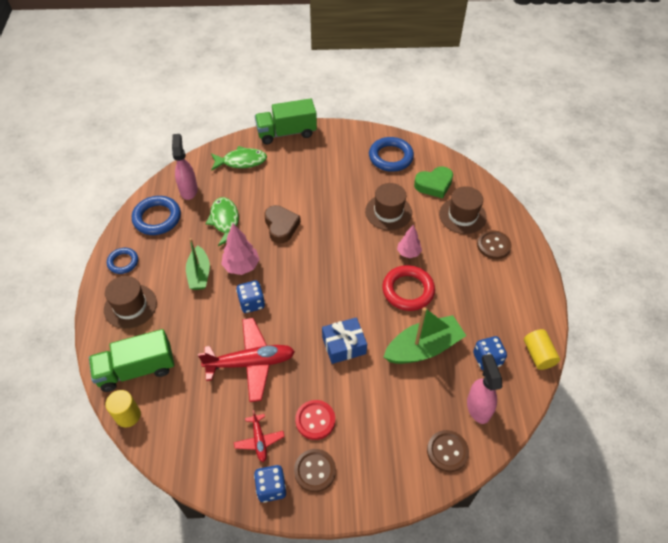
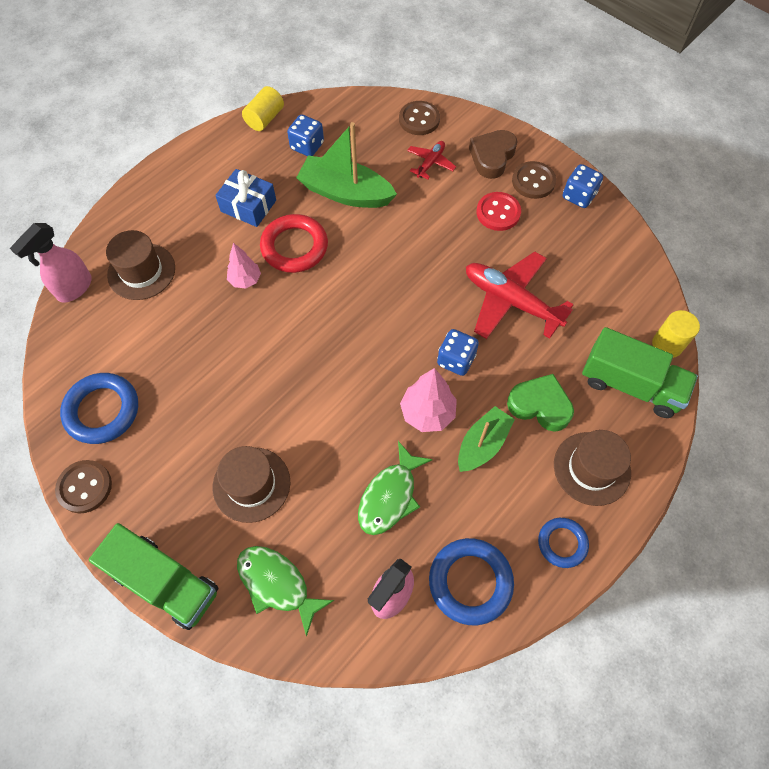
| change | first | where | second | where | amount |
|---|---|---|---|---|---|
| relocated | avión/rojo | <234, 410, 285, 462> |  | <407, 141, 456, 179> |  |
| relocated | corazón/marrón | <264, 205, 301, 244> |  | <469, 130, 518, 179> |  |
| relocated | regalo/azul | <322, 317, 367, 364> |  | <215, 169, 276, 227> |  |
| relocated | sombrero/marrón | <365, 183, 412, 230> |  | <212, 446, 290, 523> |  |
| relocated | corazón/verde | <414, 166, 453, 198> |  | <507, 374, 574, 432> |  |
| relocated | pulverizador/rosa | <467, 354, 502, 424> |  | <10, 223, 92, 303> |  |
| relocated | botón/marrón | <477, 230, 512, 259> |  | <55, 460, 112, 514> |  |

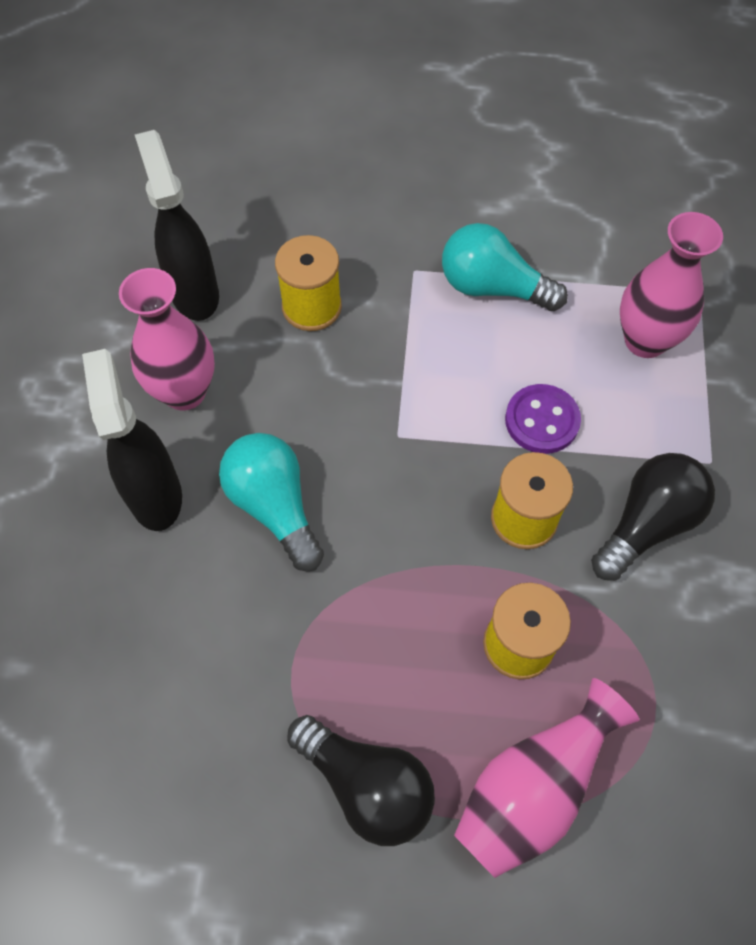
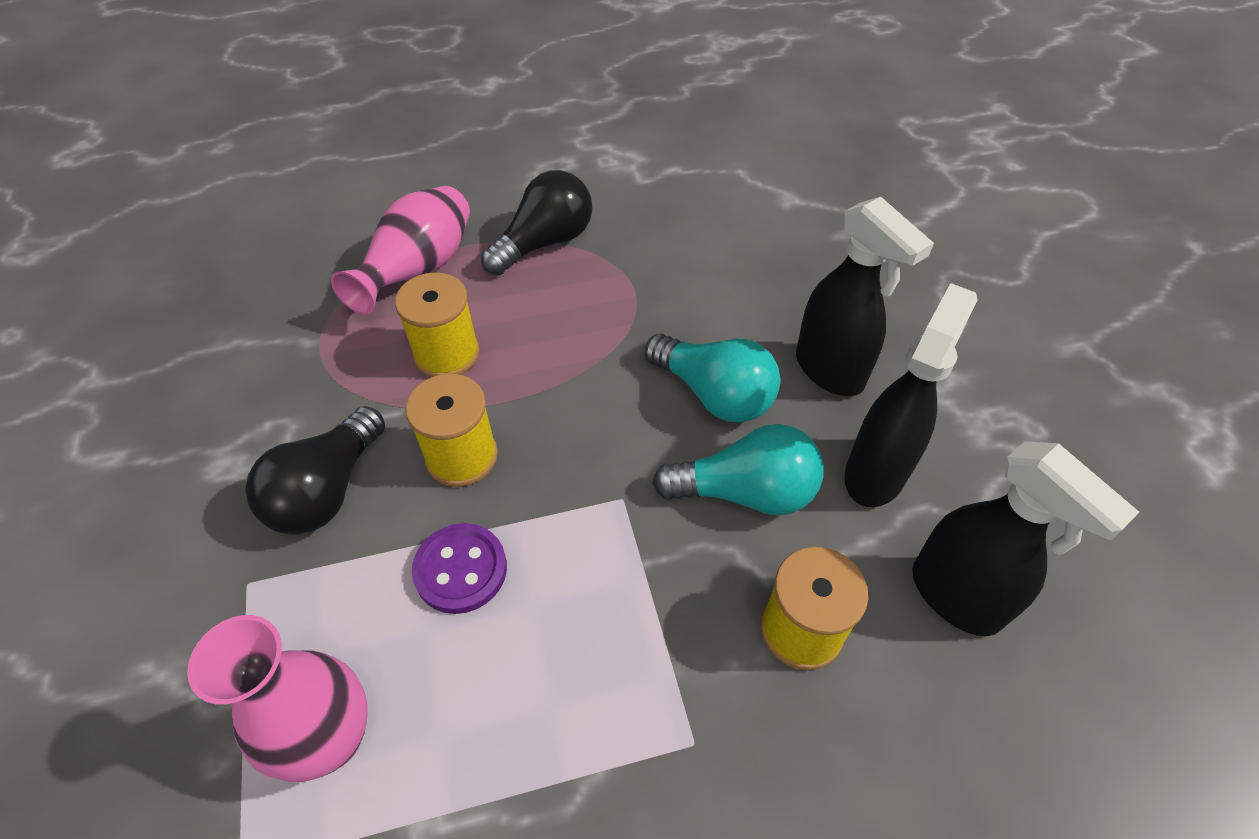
| change | first | where | second | where | amount |
|---|---|---|---|---|---|
| relocated | bombilla/turquesa | <442, 223, 568, 311> |  | <653, 424, 824, 516> |  |
| exchanged | florero/rosa | <119, 268, 215, 410> | pulverizador/negro | <845, 283, 977, 507> |  |
| spun | bombilla/negro | <287, 715, 435, 846> |  | <481, 170, 592, 275> | 120 degrees clockwise |

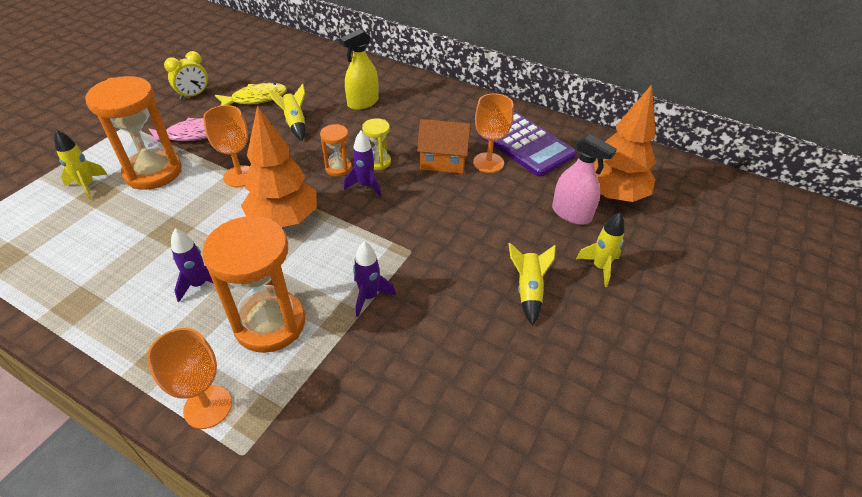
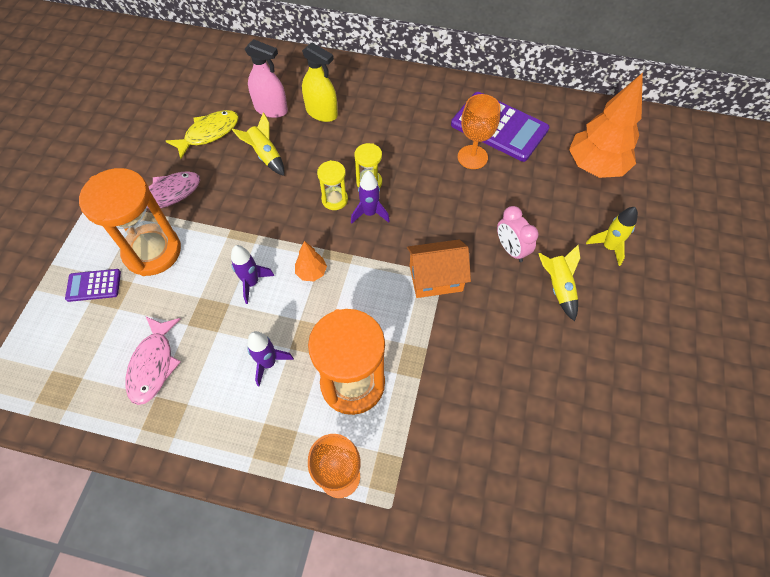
| change | first | where | second | where | amount |
|---|---|---|---|---|---|
| missing | despertador/amarillo | <164, 51, 208, 100> |  |  |  |
| missing | copa/naranja | <203, 105, 250, 187> |  |  |  |
| appeared |  |  | pez/rosa | <126, 317, 181, 405> |  |
| appeared |  |  | despertador/rosa | <497, 206, 539, 262> |  |
| relocated | cohete/morado | <353, 241, 396, 317> |  | <231, 245, 274, 304> |  |
| relocated | casa/naranja | <417, 119, 471, 174> |  | <407, 239, 471, 298> |  |
| relocated | pulverizador/rosa | <552, 134, 617, 225> |  | <245, 39, 288, 118> |  |
| exchanged | cohete/amarillo | <54, 130, 107, 200> | calculadora/morado | <65, 269, 121, 302> |  |
| colour | reloj de arena/naranja | <320, 124, 352, 177> | reloj de arena/amarillo | <317, 160, 348, 210> |  |
| spun | pulverizador/amarillo | <340, 29, 379, 110> |  | <302, 43, 338, 122> | 90 degrees counterclockwise |
| size | árbol/naranja | <241, 105, 317, 227> |  | <295, 241, 327, 281> | x0.45 |

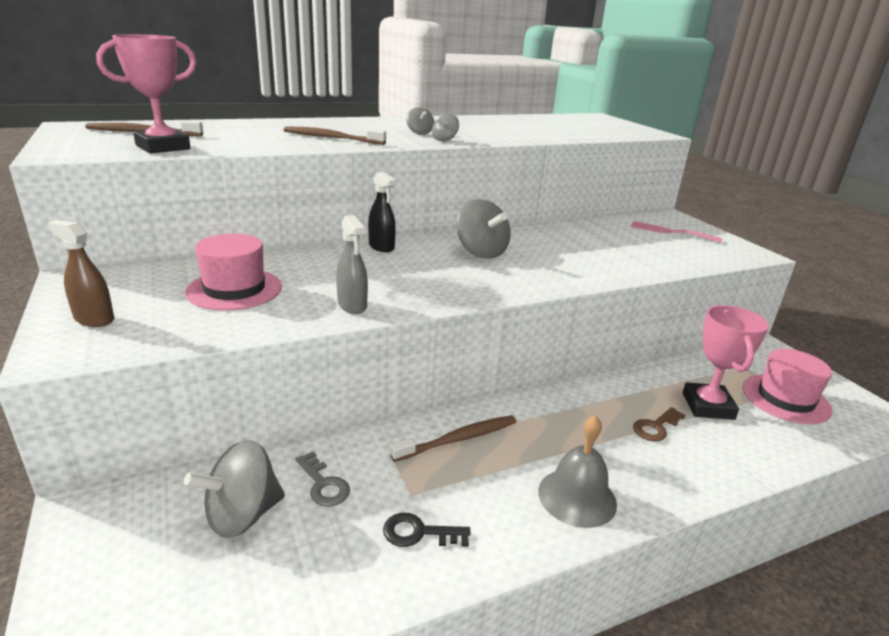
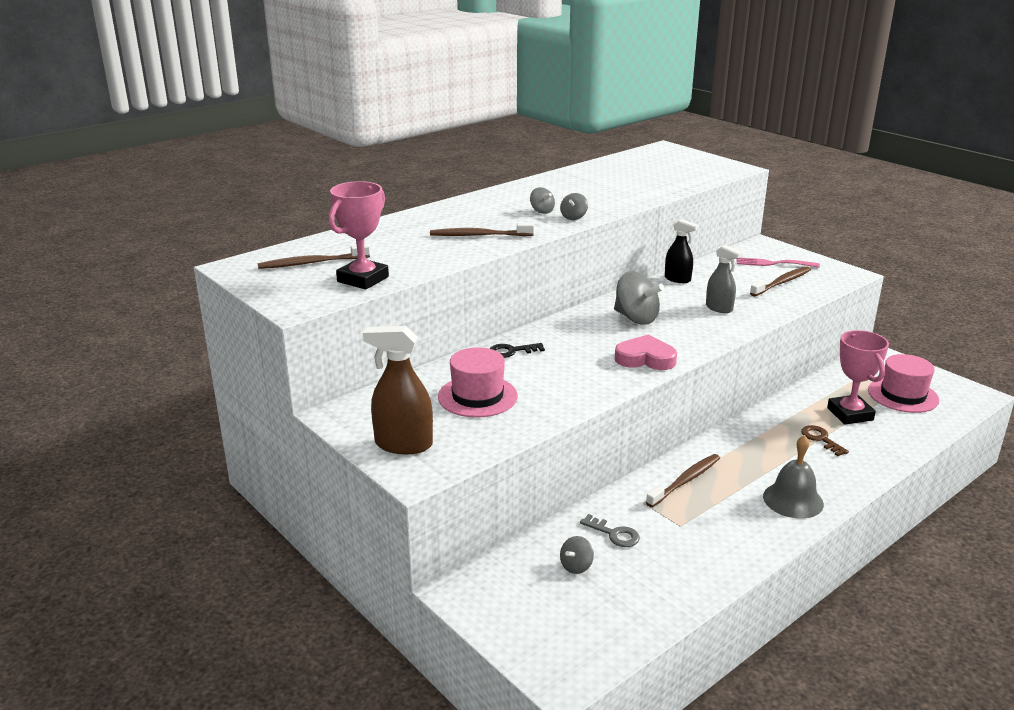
| change | first | where | second | where | amount |
|---|---|---|---|---|---|
| appeared |  |  | corazón/rosa | <615, 335, 677, 370> |  |
| appeared |  |  | cepillo de dientes/marrón | <750, 266, 811, 296> |  |
| relocated | pulverizador/gris | <336, 215, 368, 314> |  | <706, 245, 742, 313> |  |
| relocated | pulverizador/negro | <368, 172, 396, 252> |  | <665, 219, 698, 283> |  |
| relocated | llave/negro | <383, 513, 471, 547> |  | <490, 343, 545, 358> |  |
| spun | llave/marrón | <633, 407, 686, 441> |  | <801, 425, 849, 456> | 120 degrees clockwise |
| size | pulverizador/marrón | <48, 220, 114, 327> |  | <363, 326, 433, 454> | x1.54 |
| size | peonza/gris | <184, 440, 285, 538> |  | <560, 536, 594, 574> | x0.52 |

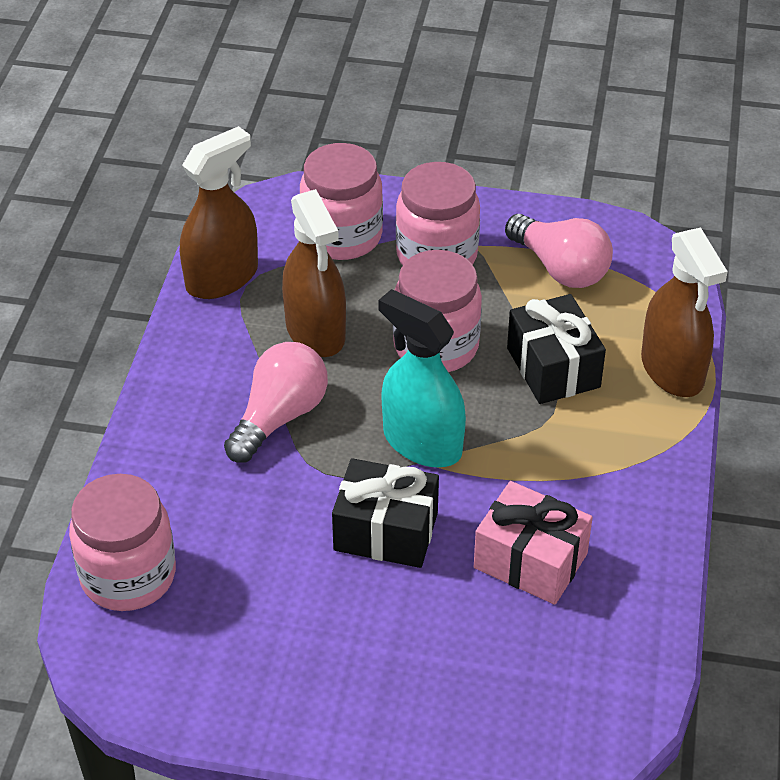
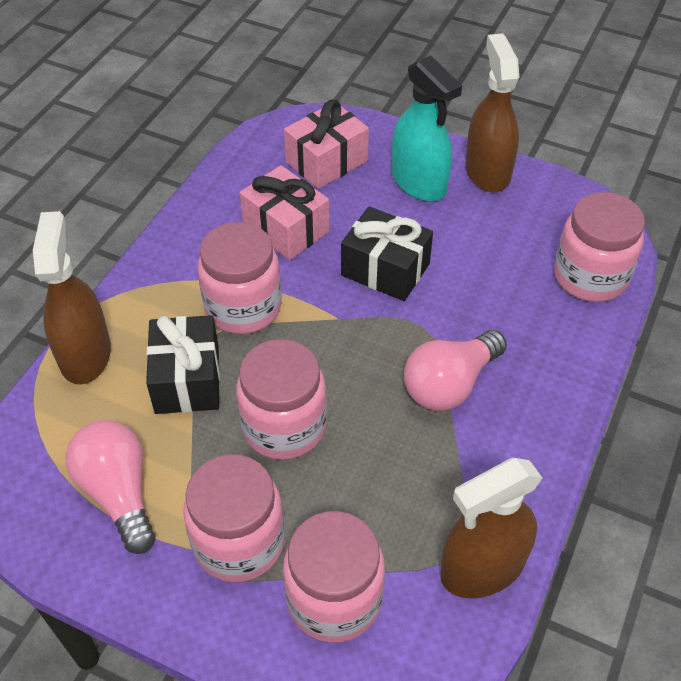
| change | first | where | second | where | amount |
|---|---|---|---|---|---|
| appeared |  |  | tarro/rosa | <198, 222, 282, 334> |  |
| appeared |  |  | regalo/rosa | <284, 100, 369, 189> |  |
| relocated | pulverizador/marrón | <282, 189, 346, 357> |  | <465, 33, 519, 192> |  |
| relocated | pulverizador/turquesa | <379, 289, 466, 468> |  | <392, 56, 462, 202> |  |

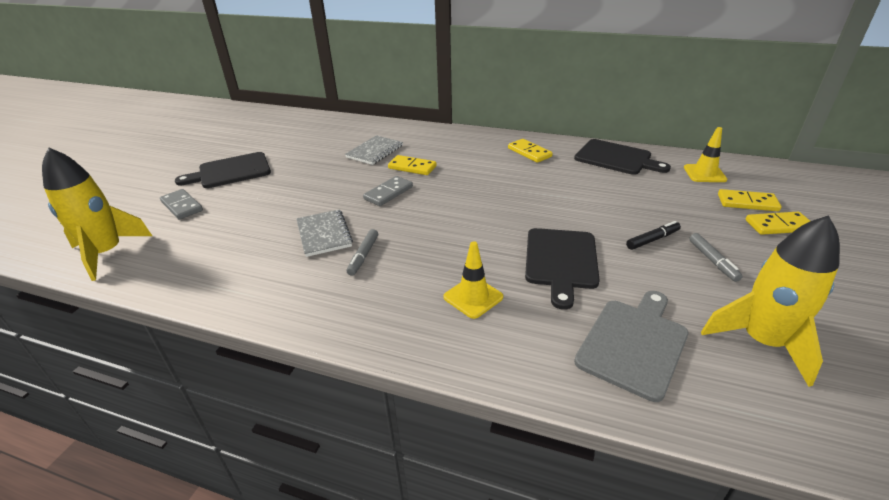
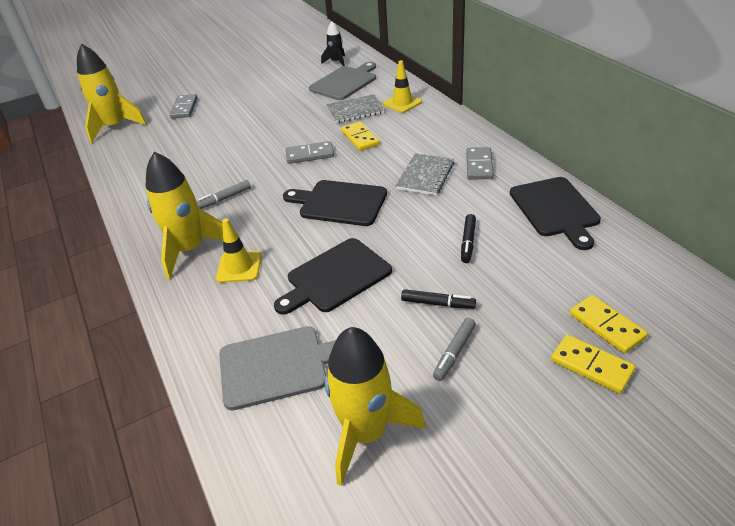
| change | first | where | second | where | amount |
|---|---|---|---|---|---|
| appeared |  |  | cohete/amarillo | <146, 152, 223, 279> |  |
| appeared |  |  | tabla de cortar/gris | <309, 62, 376, 100> |  |
| appeared |  |  | cohete/negro | <321, 21, 345, 66> |  |
| appeared |  |  | rotulador/negro | <461, 214, 476, 263> |  |
| relocated | tabla de cortar/negro | <175, 152, 271, 188> |  | <283, 180, 387, 226> |  |
| relocated | cuaderno/gris | <296, 209, 353, 257> |  | <396, 153, 454, 195> |  |
| relocated | cono de tráfico/amarillo | <684, 127, 727, 182> |  | <383, 61, 422, 113> |  |
| colour | ficha de dominó/amarillo | <508, 139, 553, 163> | ficha de dominó/gris | <466, 147, 494, 179> |  |

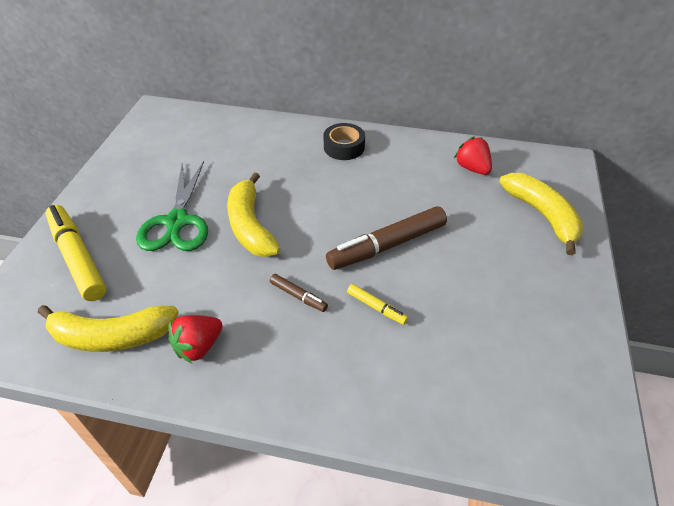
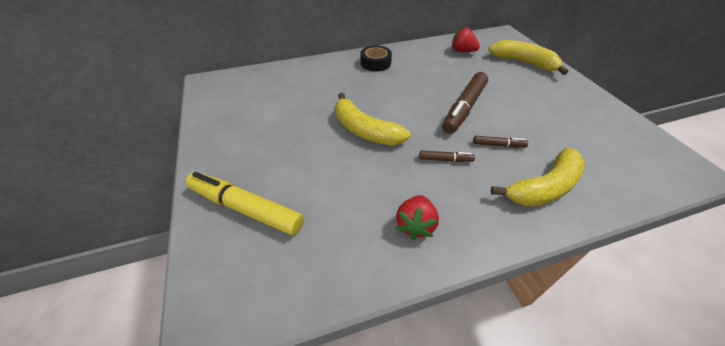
| change | first | where | second | where | amount |
|---|---|---|---|---|---|
| missing | tijeras/verde | <136, 161, 208, 251> |  |  |  |
| relocated | plátano/amarillo | <38, 305, 179, 352> |  | <491, 148, 585, 207> |  |
| colour | rotulador/amarillo | <347, 284, 408, 325> | rotulador/marrón | <473, 136, 528, 147> |  |

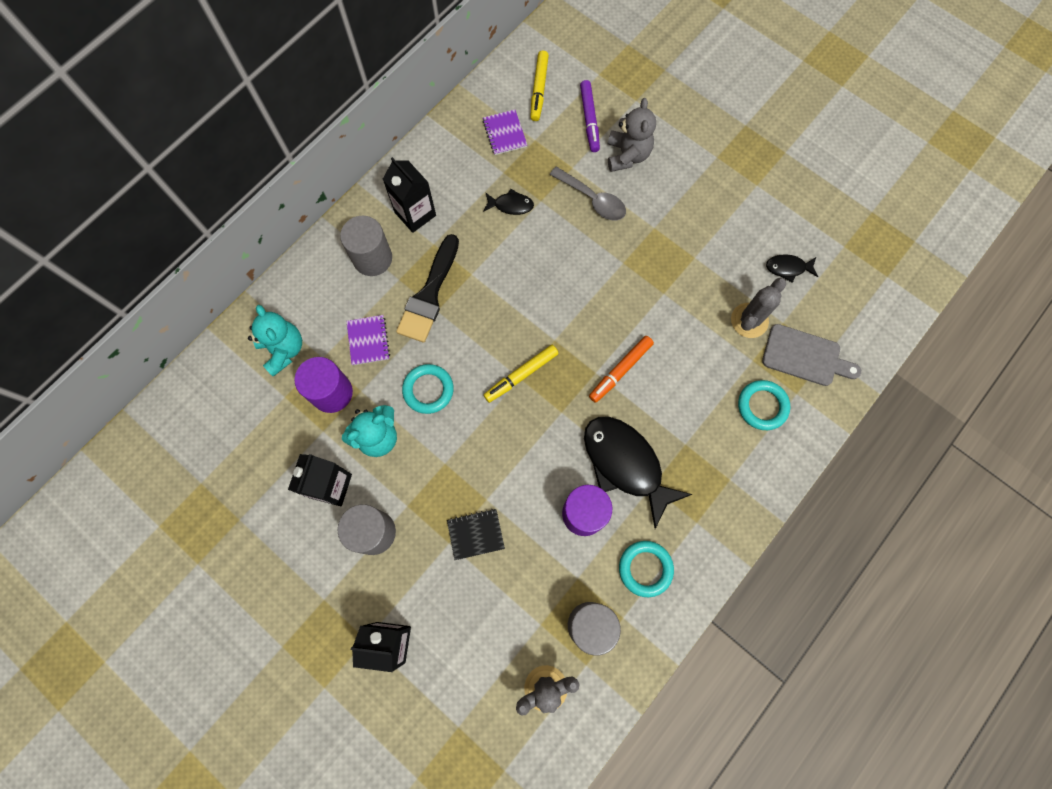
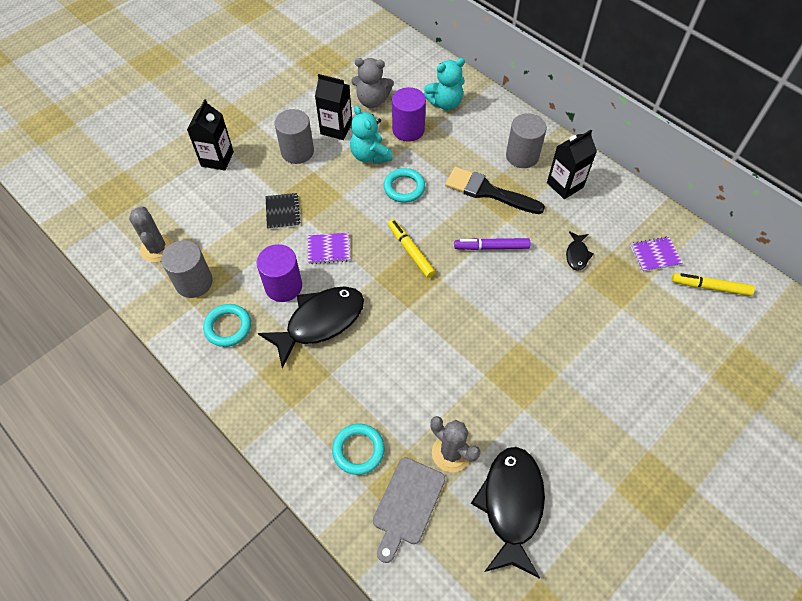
| change | first | where | second | where | amount |
|---|---|---|---|---|---|
| missing | cuchara/gris | <550, 167, 626, 221> |  |  |  |
| missing | rotulador/naranja | <589, 336, 654, 403> |  |  |  |
| relocated | cuaderno/morado | <347, 315, 390, 365> |  | <308, 233, 350, 264> |  |
| relocated | rotulador/morado | <580, 80, 600, 152> |  | <454, 238, 530, 250> |  |
| relocated | osito/gris | <608, 98, 656, 172> |  | <351, 58, 394, 108> |  |
| size | pez/negro | <766, 254, 818, 283> |  | <471, 447, 545, 579> | x2.18 |

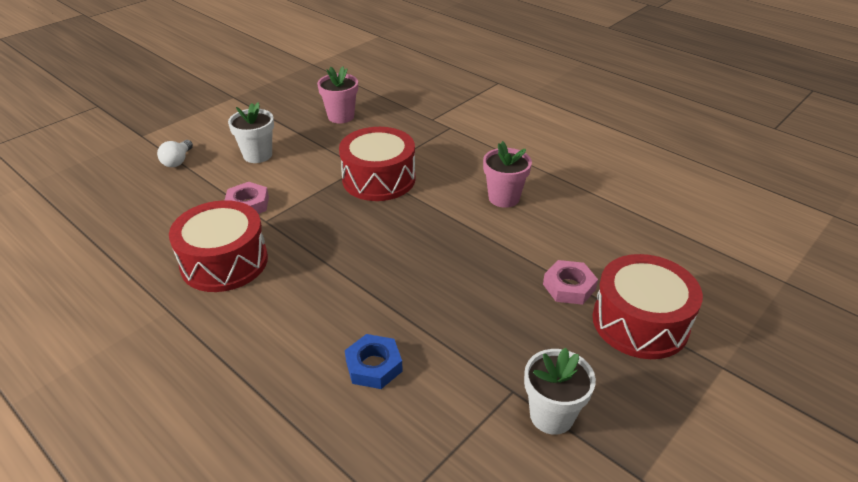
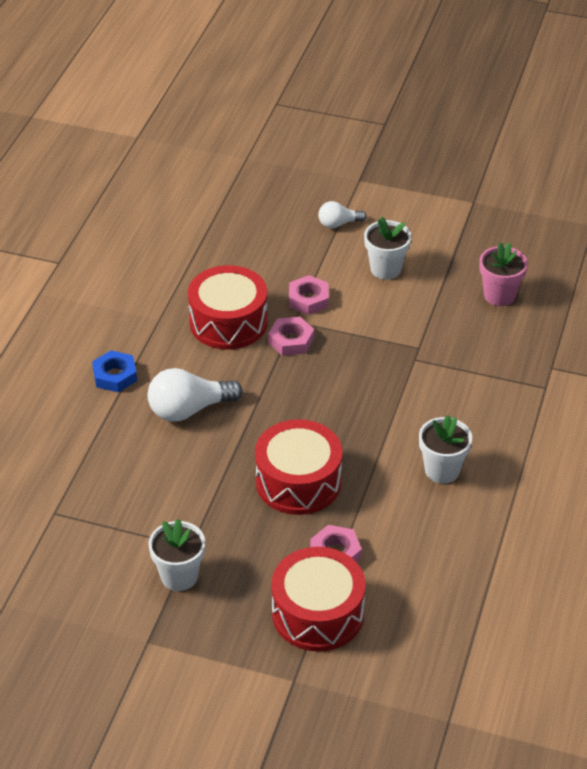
| change | first | where | second | where | amount |
|---|---|---|---|---|---|
| appeared |  |  | bombilla/blanco | <147, 368, 243, 422> |  |
| appeared |  |  | tuerca/rosa | <268, 317, 314, 356> |  |
| relocated | tambor/rojo | <339, 127, 415, 201> |  | <255, 419, 342, 515> |  |
| relocated | tuerca/azul | <345, 334, 403, 389> |  | <92, 350, 137, 393> |  |
| colour | maceta/rosa | <483, 141, 532, 208> | maceta/blanco | <419, 415, 472, 484> |  |

